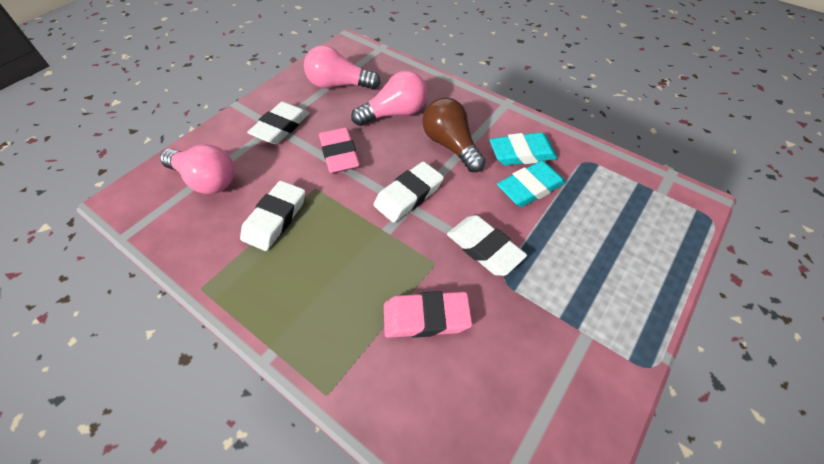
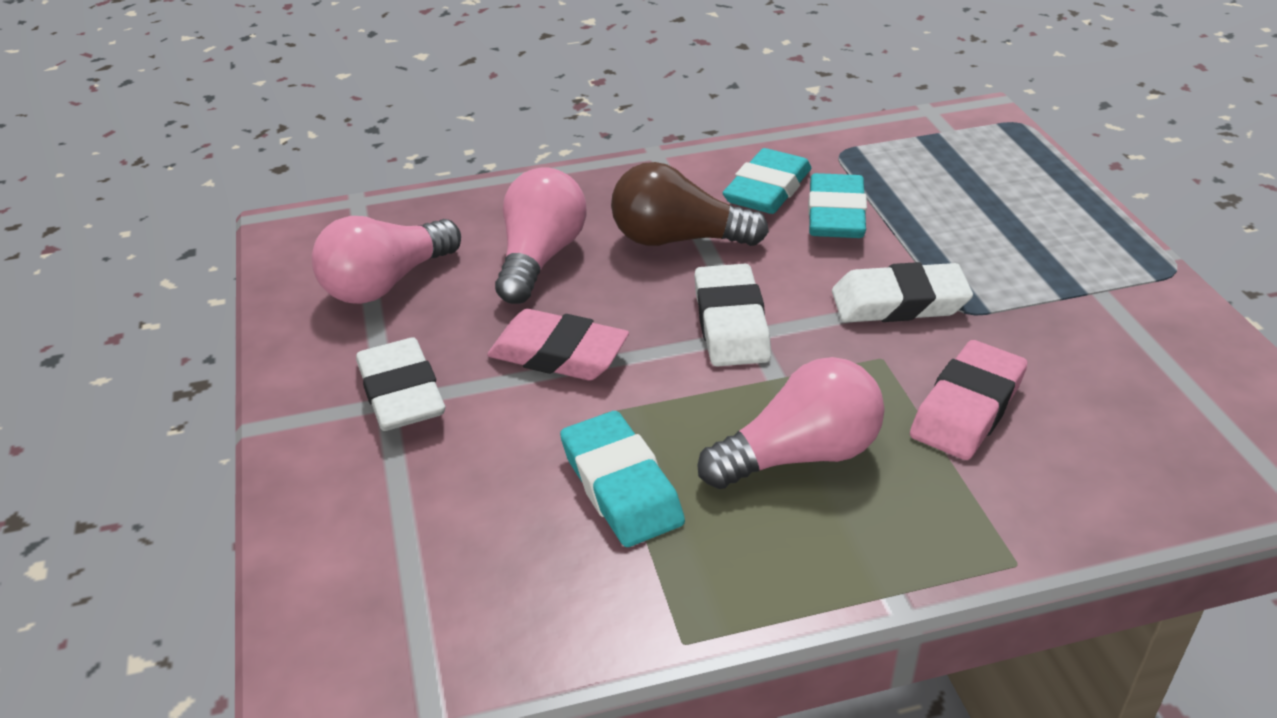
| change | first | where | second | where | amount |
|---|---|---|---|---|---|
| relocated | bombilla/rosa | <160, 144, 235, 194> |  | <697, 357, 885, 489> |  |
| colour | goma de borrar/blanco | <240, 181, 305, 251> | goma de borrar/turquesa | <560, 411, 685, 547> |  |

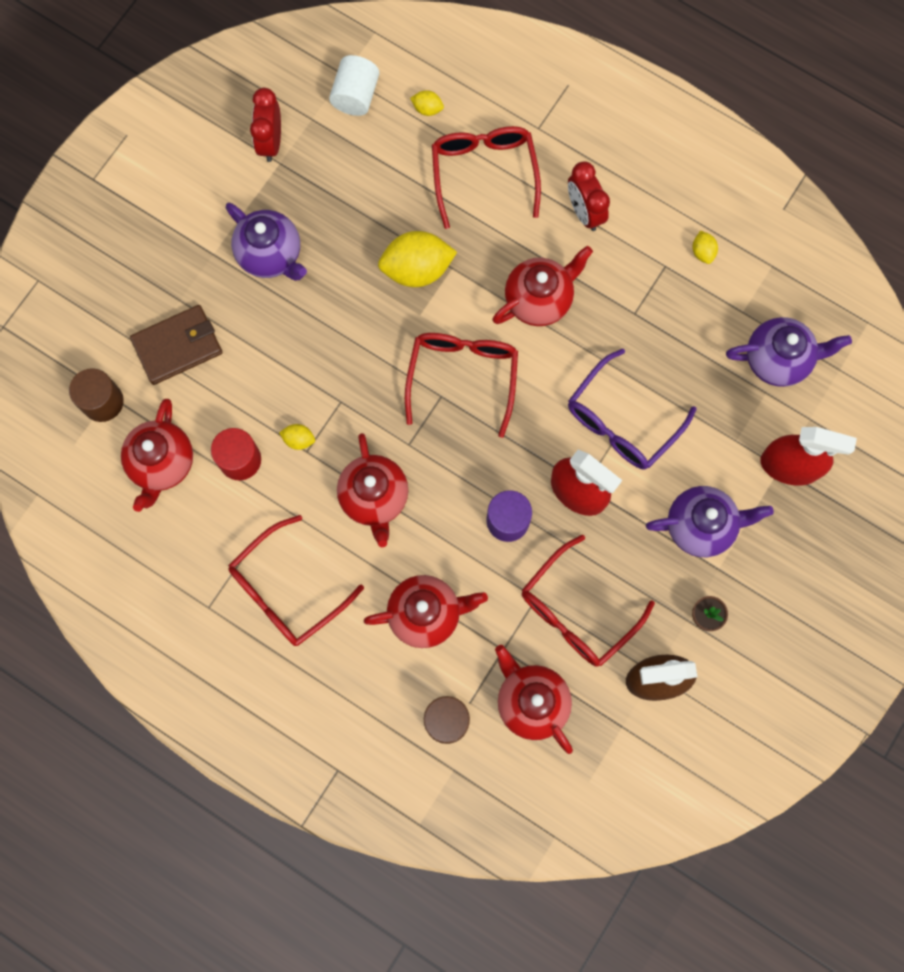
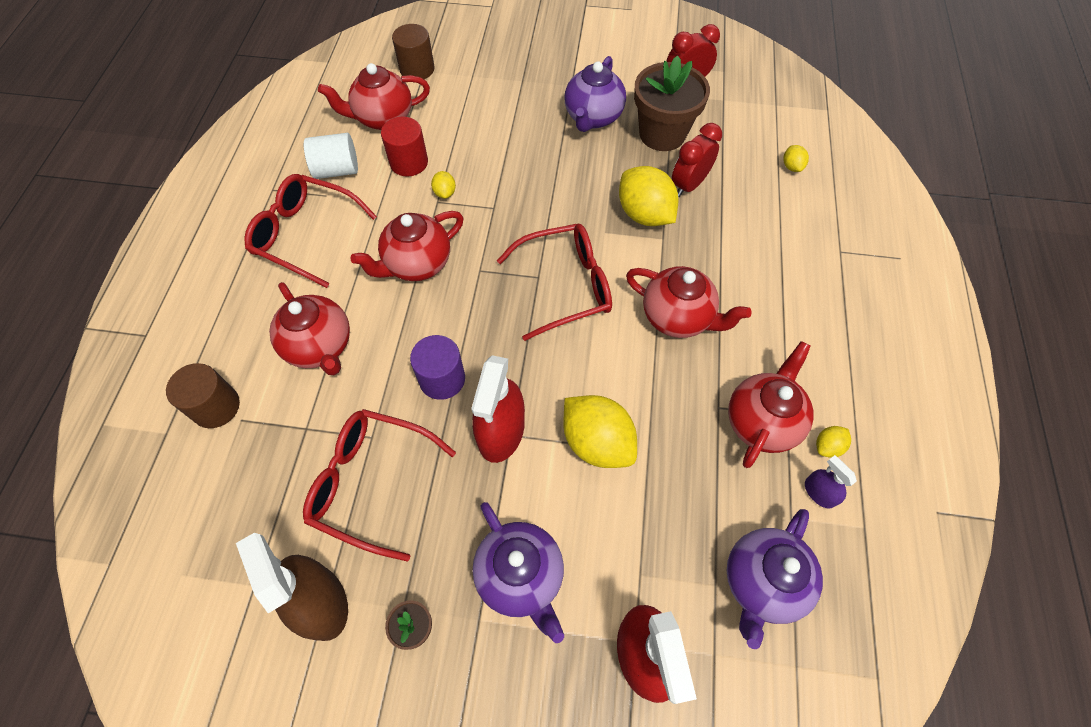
| change | first | where | second | where | amount |
|---|---|---|---|---|---|
| missing | cartera/marrón | <130, 305, 223, 385> |  |  |  |
| missing | gafas/rojo | <432, 126, 541, 229> |  |  |  |
| appeared |  |  | maceta/marrón | <634, 55, 710, 151> |  |
| appeared |  |  | pulverizador/morado | <805, 455, 857, 509> |  |
| relocated | cilindro/blanco | <329, 55, 380, 116> |  | <304, 133, 358, 179> |  |
| relocated | tetera/rojo | <495, 645, 573, 754> |  | <728, 341, 814, 468> |  |
| relocated | despertador/rojo | <568, 161, 610, 231> |  | <672, 123, 722, 197> |  |
| exchanged | gafas/morado | <568, 349, 696, 470> | limón/amarillo | <563, 395, 637, 468> |  |
| spun | tetera/morado | <726, 317, 852, 387> |  | <727, 509, 823, 649> | 60 degrees clockwise |

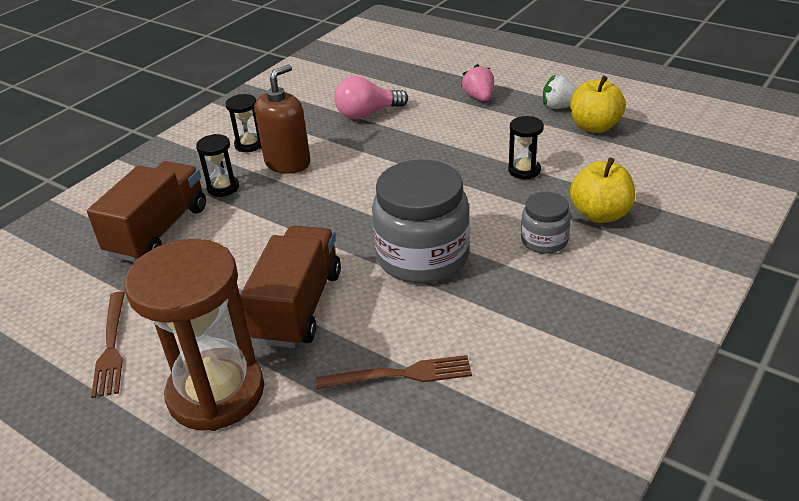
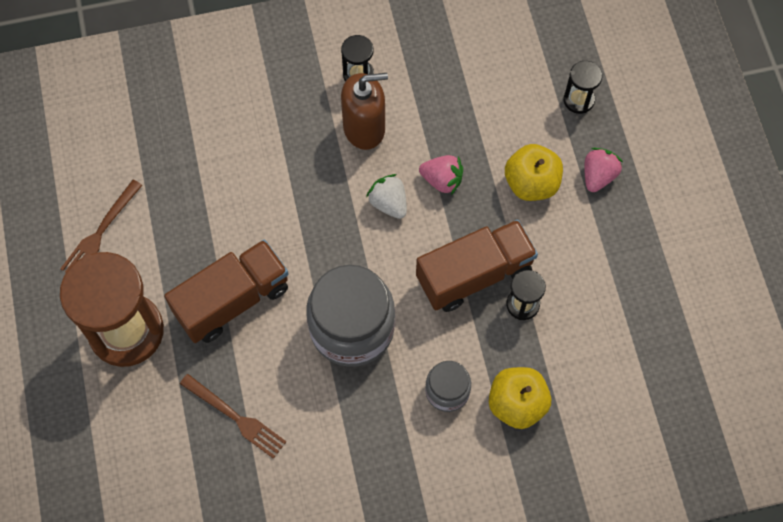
| change | first | where | second | where | amount |
|---|---|---|---|---|---|
| missing | bombilla/rosa | <334, 76, 408, 119> |  |  |  |
| appeared |  |  | fresa/rosa | <419, 155, 463, 195> |  |
| relocated | camión/marrón | <87, 161, 206, 262> |  | <416, 220, 538, 312> |  |
| relocated | reloj de arena/negro | <196, 134, 239, 197> |  | <563, 61, 603, 114> |  |
| relocated | fresa/blanco | <543, 75, 577, 109> |  | <366, 174, 407, 219> |  |
| relocated | manzana/amarillo | <570, 76, 626, 133> |  | <505, 144, 563, 201> |  |

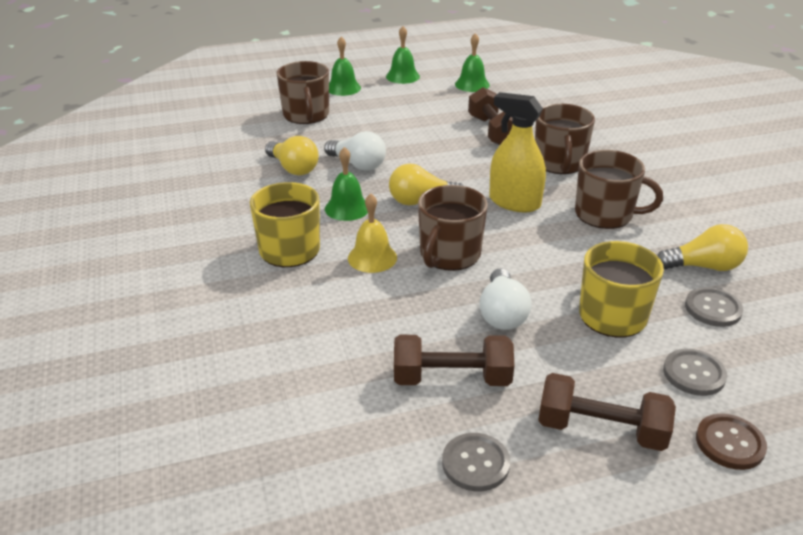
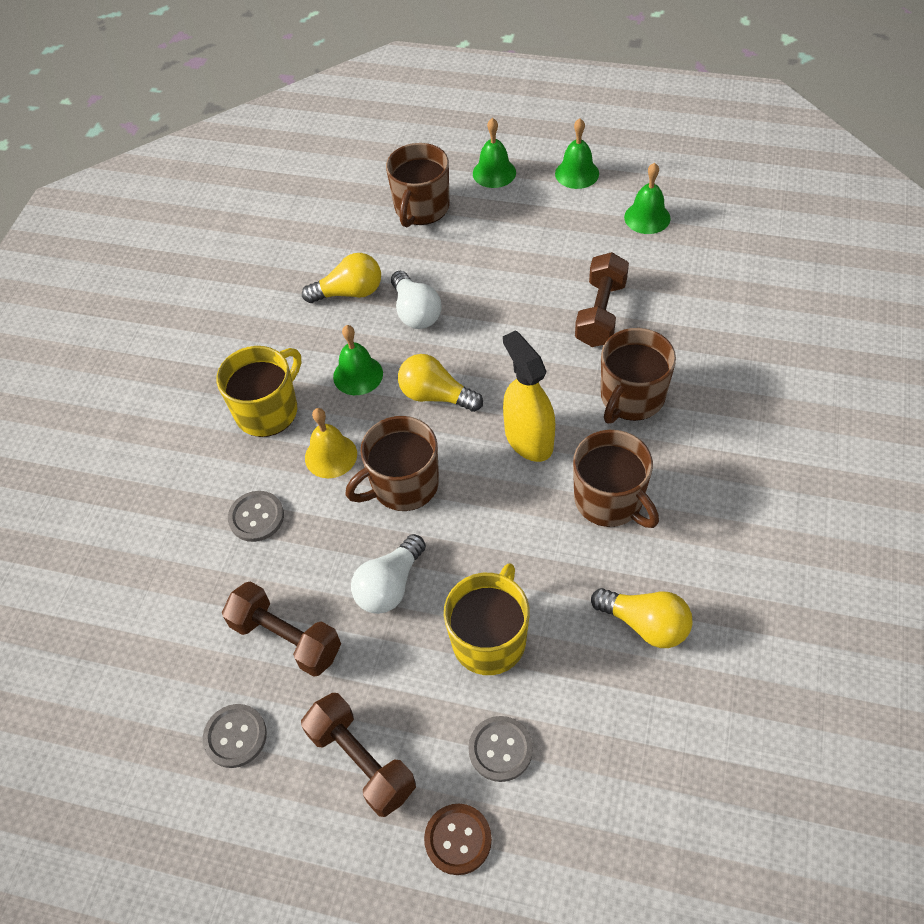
| change | first | where | second | where | amount |
|---|---|---|---|---|---|
| relocated | botón/gris | <685, 287, 743, 327> |  | <228, 491, 284, 542> |  |
| spun | bombilla/amarillo | <265, 136, 319, 175> |  | <302, 253, 381, 303> | 90 degrees counterclockwise |

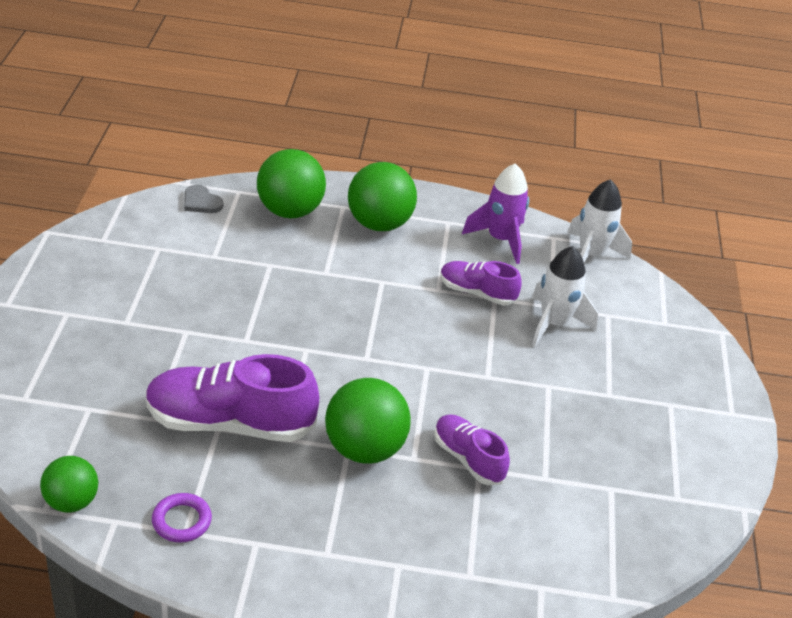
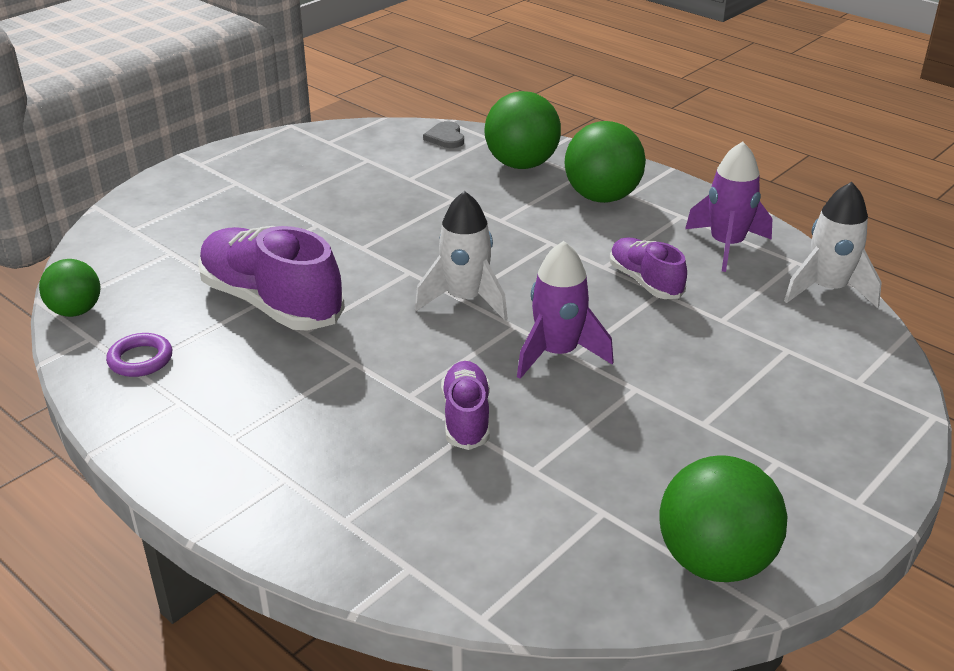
| change | first | where | second | where | amount |
|---|---|---|---|---|---|
| appeared |  |  | cohete/morado | <517, 241, 614, 379> |  |
| relocated | pelota/verde | <325, 378, 411, 464> |  | <660, 455, 788, 582> |  |
| relocated | cohete/blanco | <532, 246, 598, 347> |  | <415, 191, 508, 320> |  |

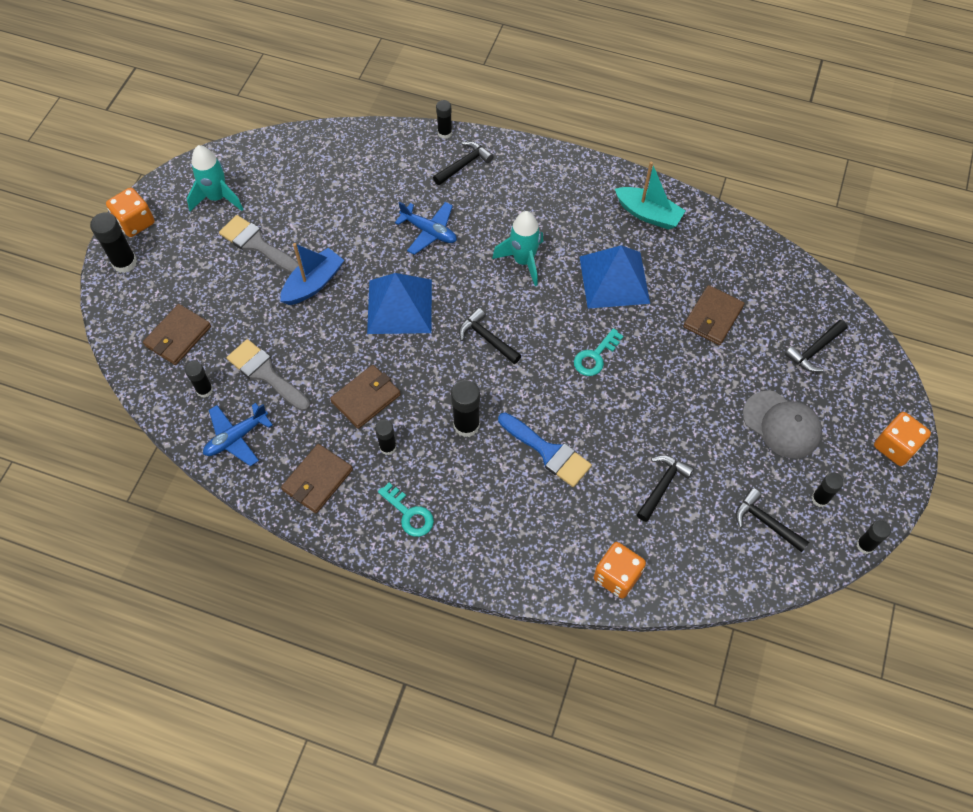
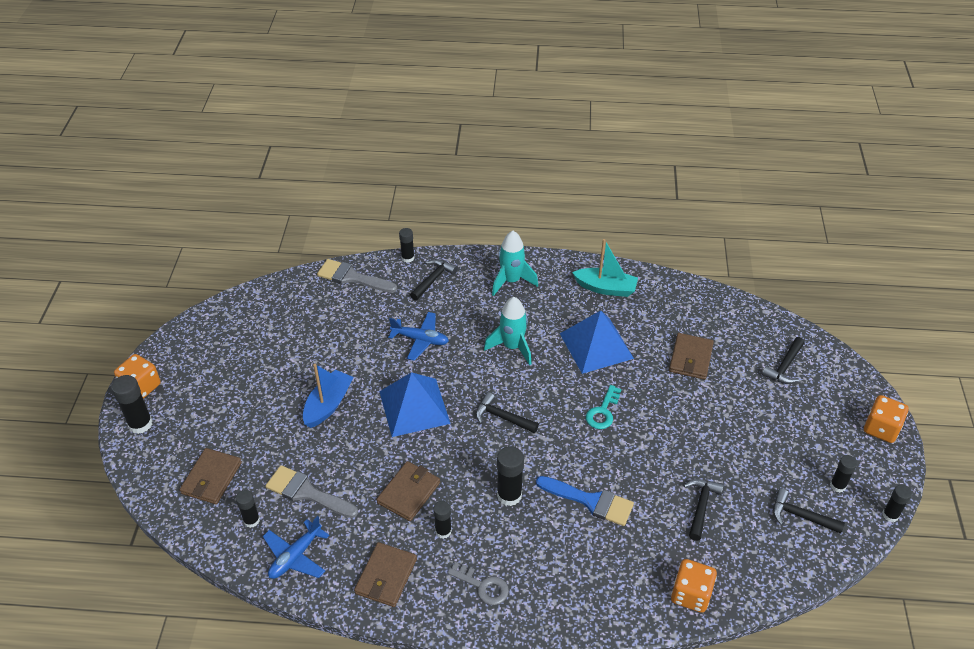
| change | first | where | second | where | amount |
|---|---|---|---|---|---|
| missing | gorra/gris | <743, 391, 822, 458> |  |  |  |
| relocated | cohete/turquesa | <187, 145, 243, 211> |  | <492, 231, 538, 296> |  |
| relocated | pincel/gris | <219, 215, 299, 273> |  | <317, 259, 397, 293> |  |
| colour | llave/turquesa | <378, 483, 434, 537> | llave/gris | <447, 562, 509, 605> |  |

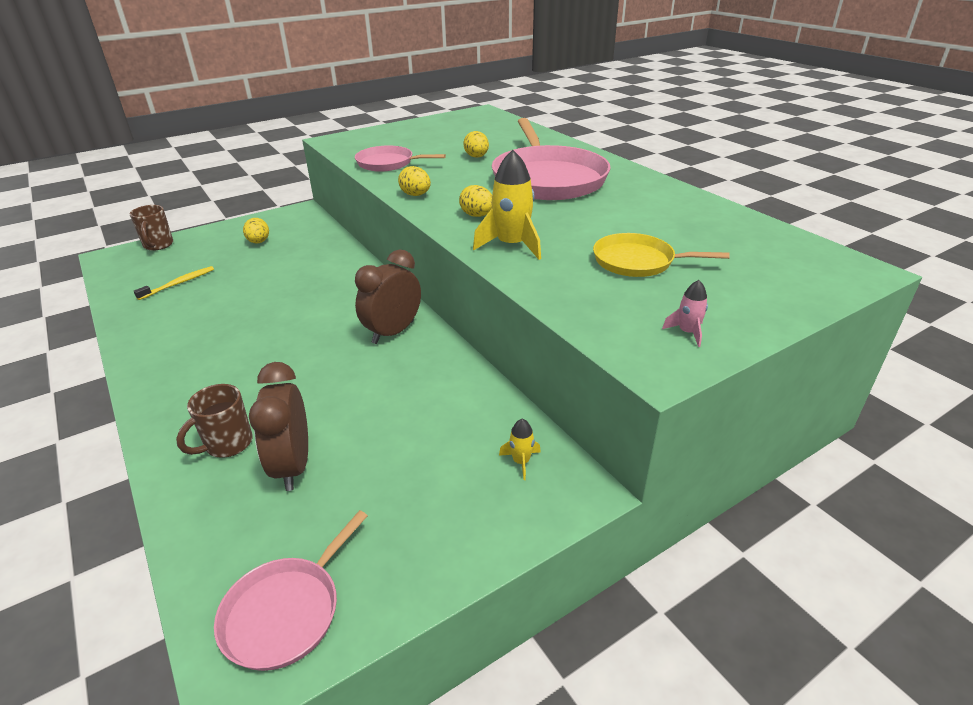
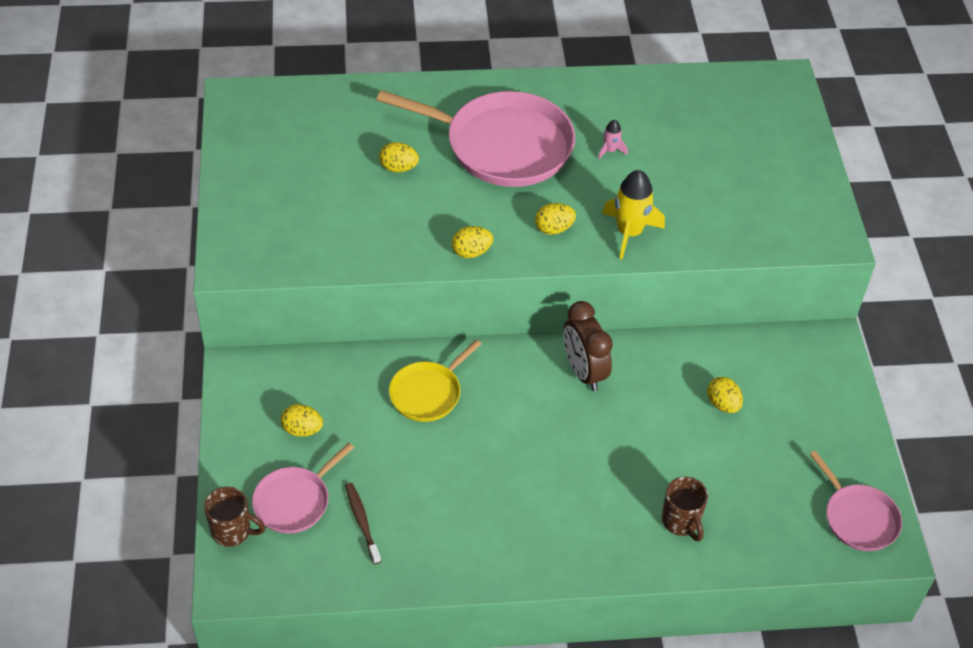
| change | first | where | second | where | amount |
|---|---|---|---|---|---|
| missing | despertador/marrón | <249, 362, 308, 491> |  |  |  |
| missing | cohete/amarillo | <499, 419, 541, 480> |  |  |  |
| appeared |  |  | huevo/amarillo | <707, 377, 743, 413> |  |
| relocated | sartén/rosa | <355, 145, 446, 172> |  | <252, 443, 354, 534> |  |
| relocated | sartén/amarillo | <593, 233, 730, 277> |  | <389, 339, 481, 422> |  |
| relocated | cohete/rosa | <662, 280, 708, 347> |  | <598, 120, 628, 159> |  |
| colour | cepillo de dientes/amarillo | <134, 266, 214, 300> | cepillo de dientes/marrón | <345, 483, 381, 564> |  |

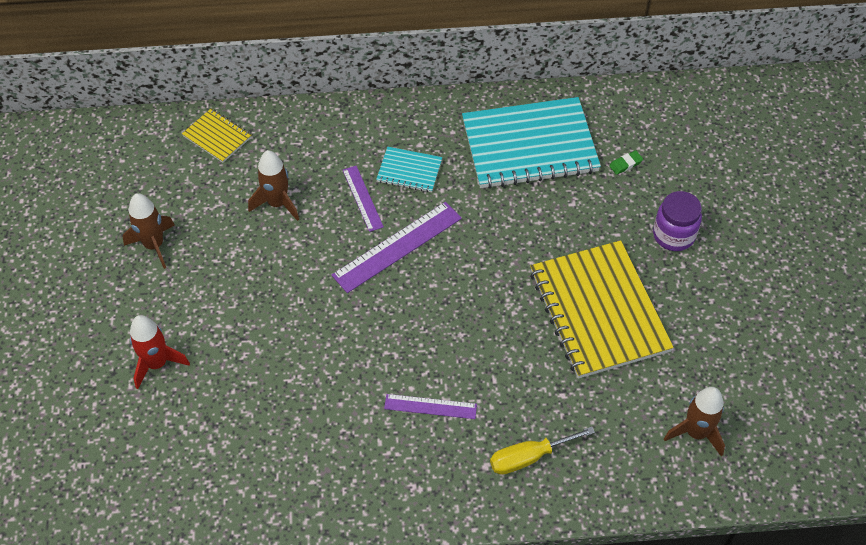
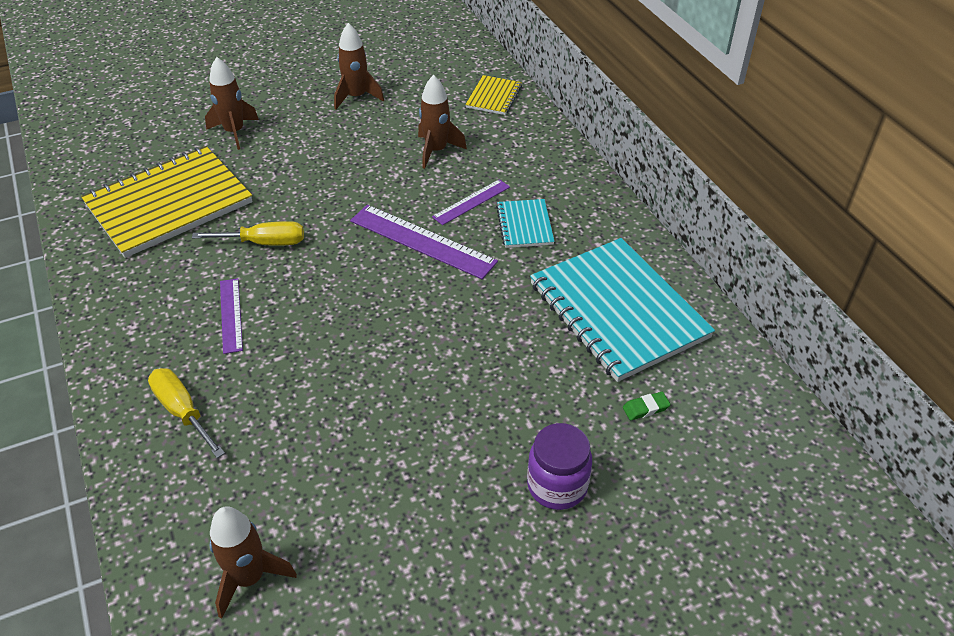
| change | first | where | second | where | amount |
|---|---|---|---|---|---|
| appeared |  |  | destornillador/amarillo | <192, 221, 304, 246> |  |
| relocated | cuaderno/amarillo | <530, 240, 674, 379> |  | <81, 146, 253, 258> |  |
| colour | cohete/rojo | <130, 315, 190, 389> | cohete/marrón | <205, 57, 259, 150> |  |
| spun | goma de borrar/verde | <609, 151, 643, 175> |  | <623, 392, 671, 421> | 60 degrees counterclockwise |

